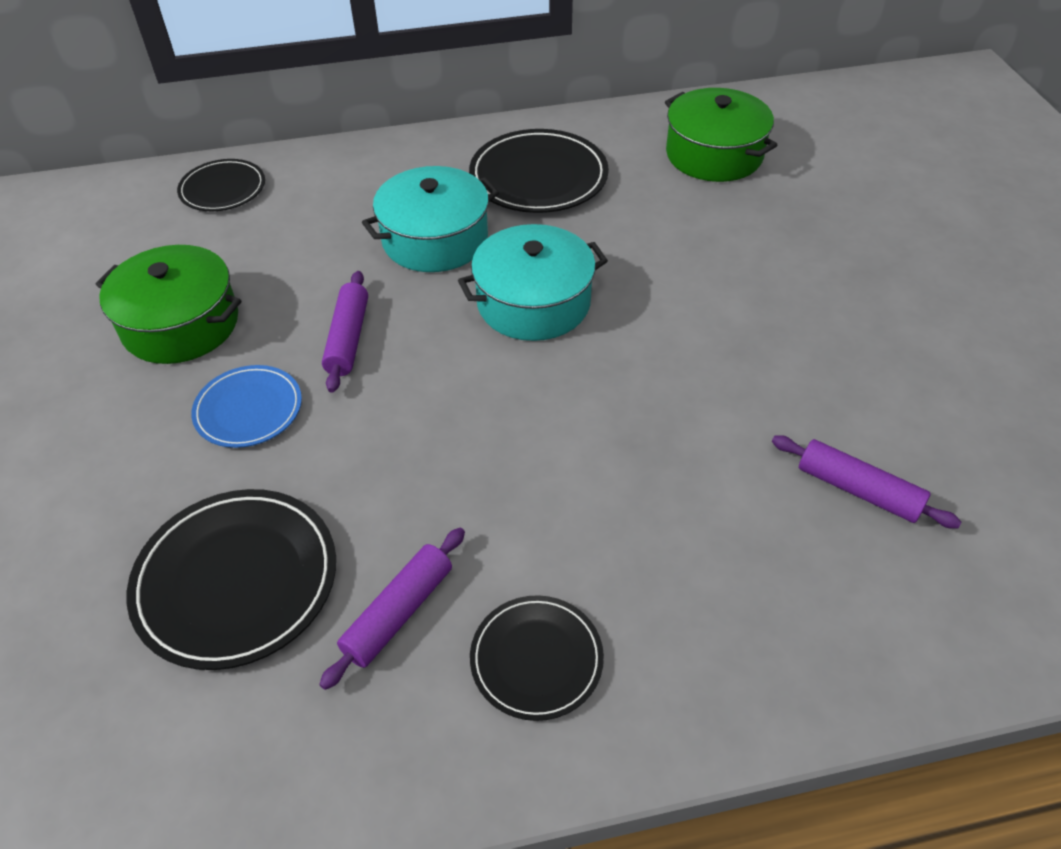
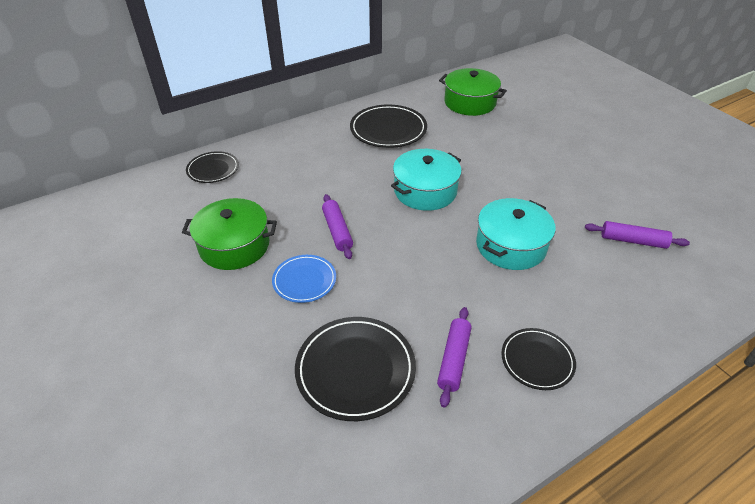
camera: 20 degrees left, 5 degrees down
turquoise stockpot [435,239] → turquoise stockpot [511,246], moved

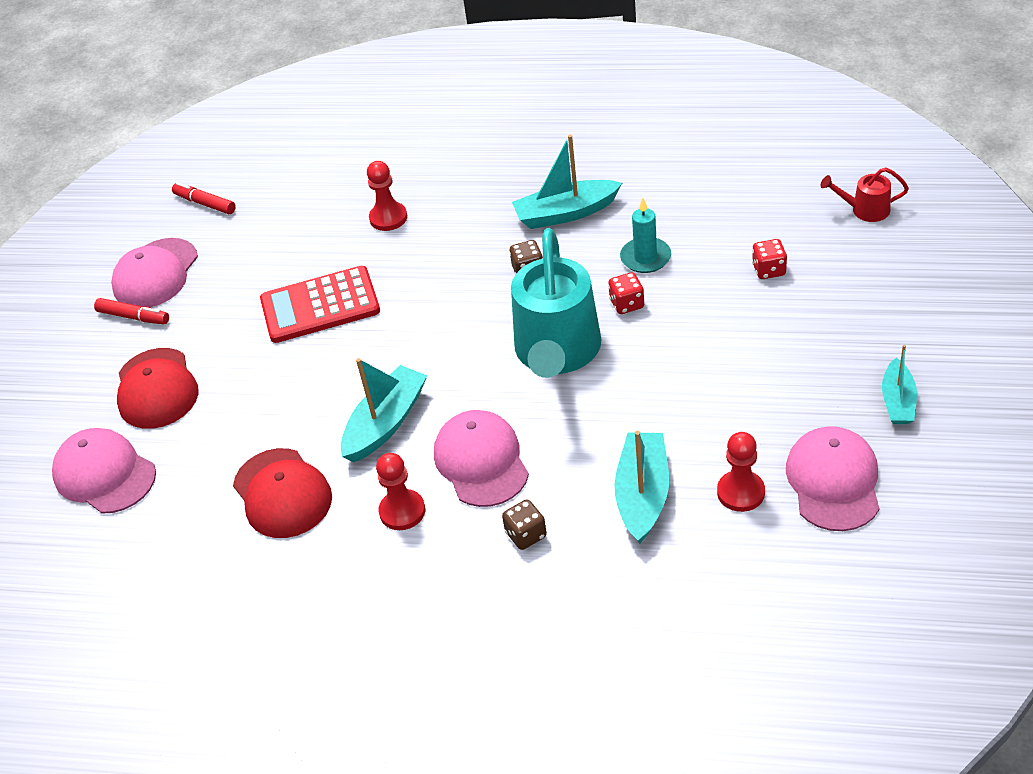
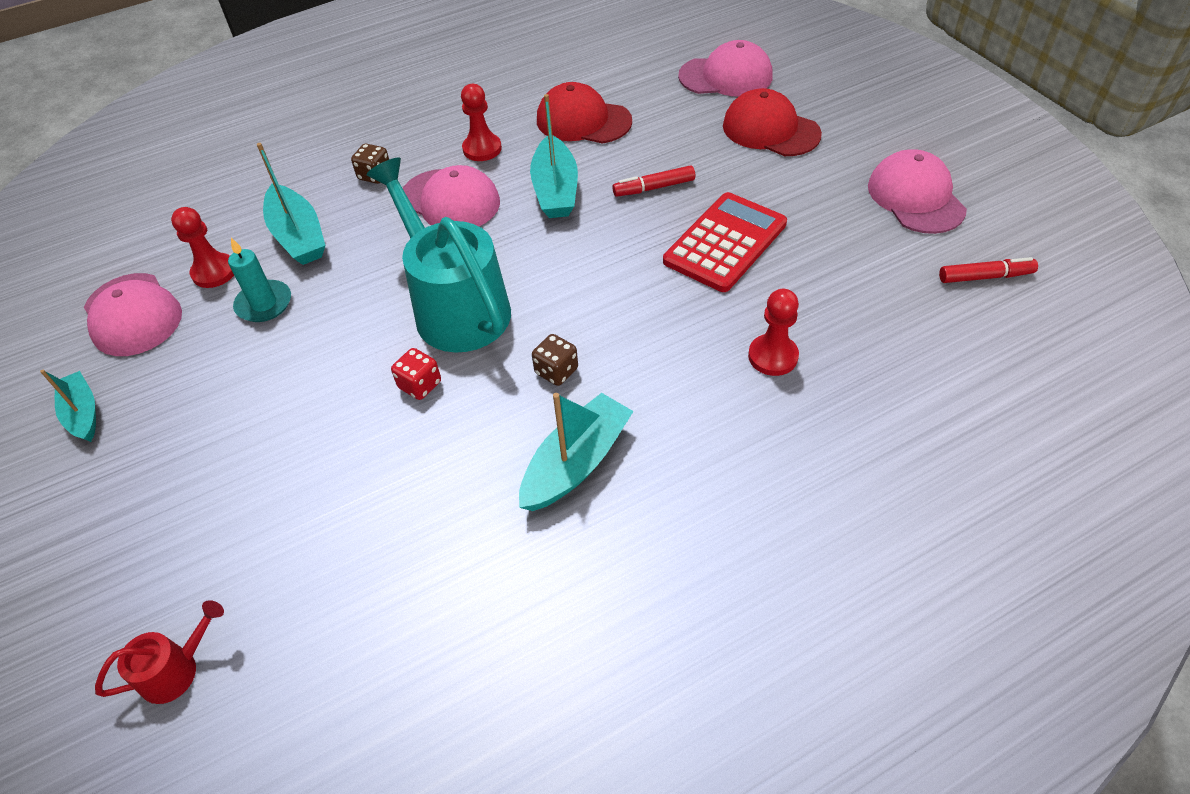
camera: 140 degrees right, 5 degrees up
turquoise wax candle [645,258] → turquoise wax candle [264,304], moved
red dice [769,270] → -
red marker [134,317] → red marker [654,188], moved

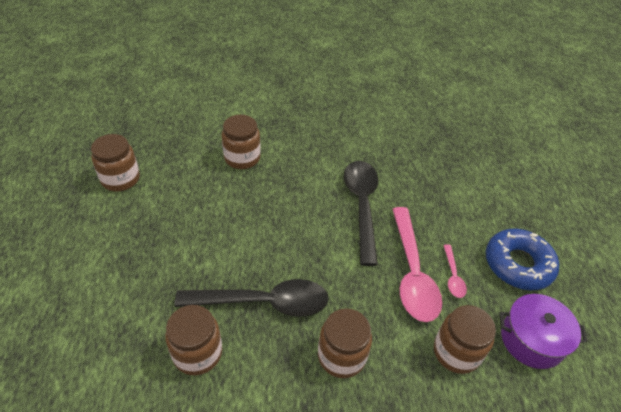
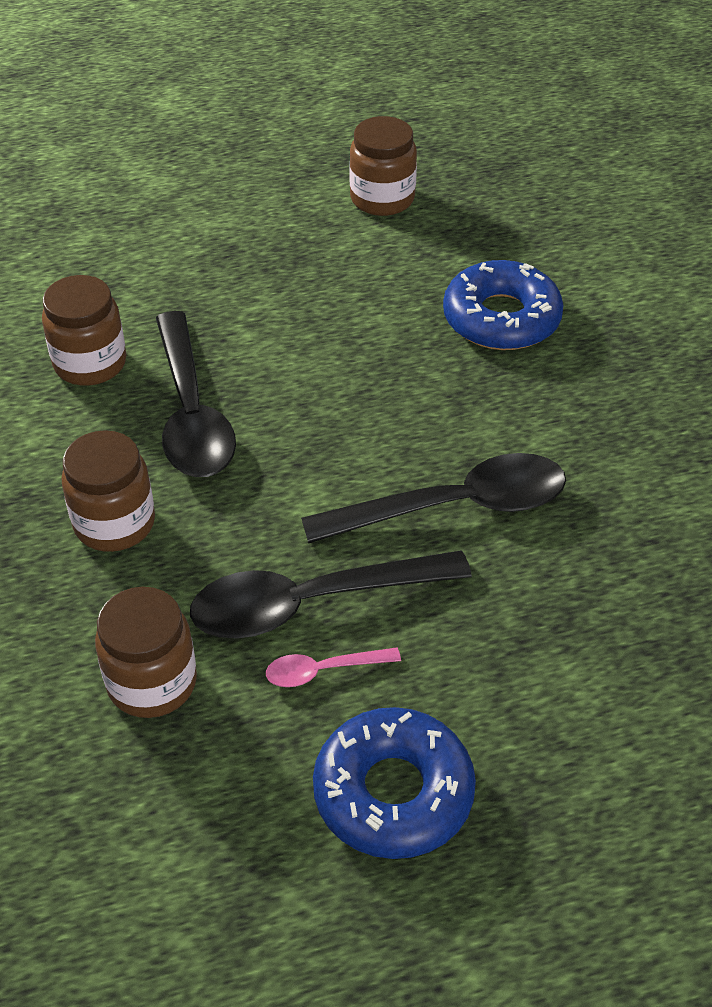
camera: 80 degrees right, 0 degrees up
russet jam jar [242,158] → royal blue glazed donut [501,318]
pink spoon [412,272] → ebony spoon [311,603]
violet stockpot [531,339] → -

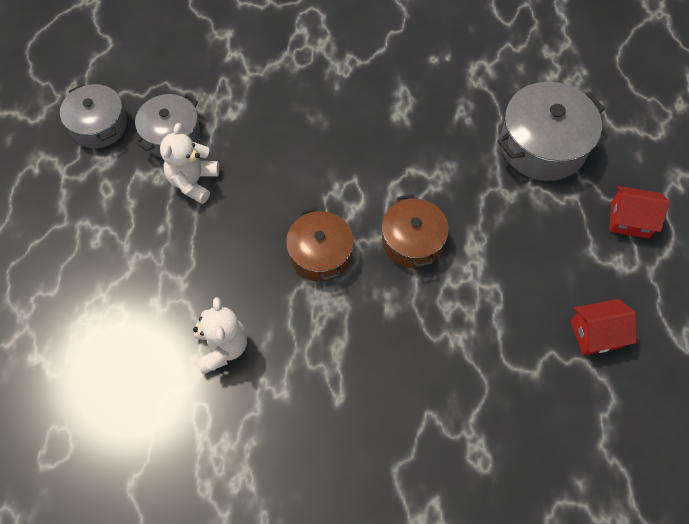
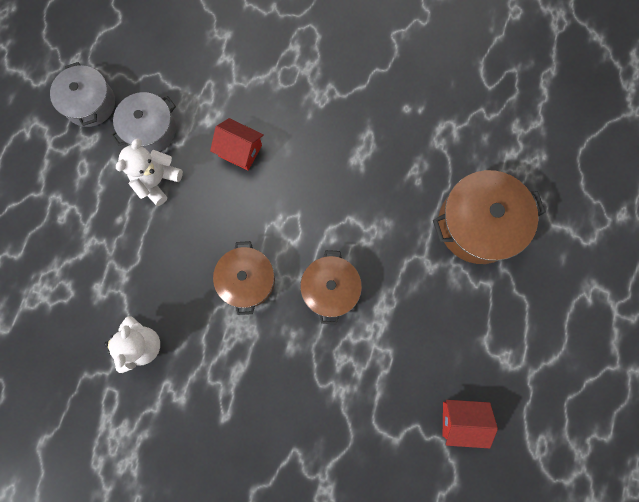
camera: 15 degrees right, 15 degrees up
gray stockpot [543,145] → russet stockpot [478,224]
red cottage [629,220] → red cottage [240,151], moved

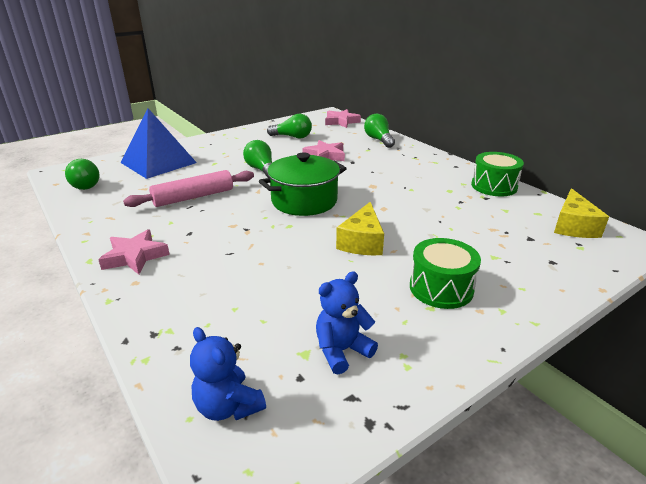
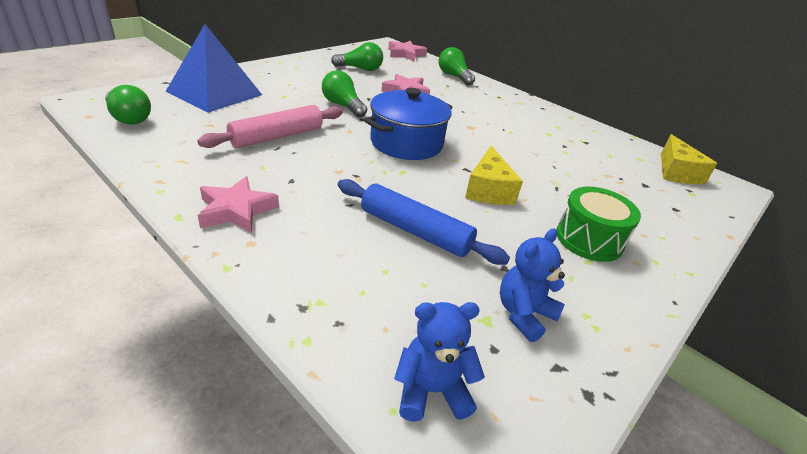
camera: 15 degrees left, 5 degrees up
leaf-green stockpot [304,201] → royal blue stockpot [406,143]
leaf-green drum [494,186] → -
royal blue teddy bear [228,406] → royal blue teddy bear [431,390], 135 degrees clockwise
- → royal blue rolling pin [415,231]

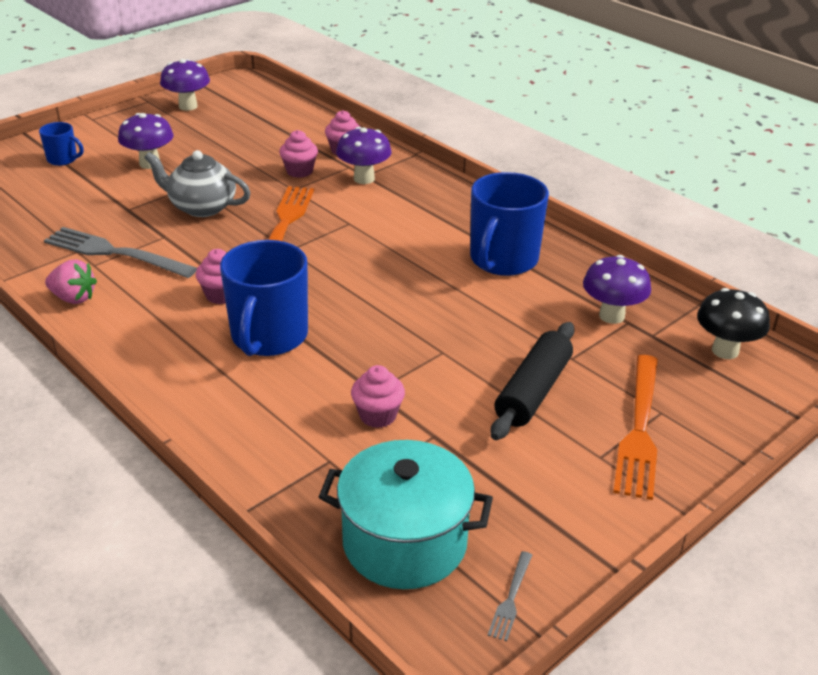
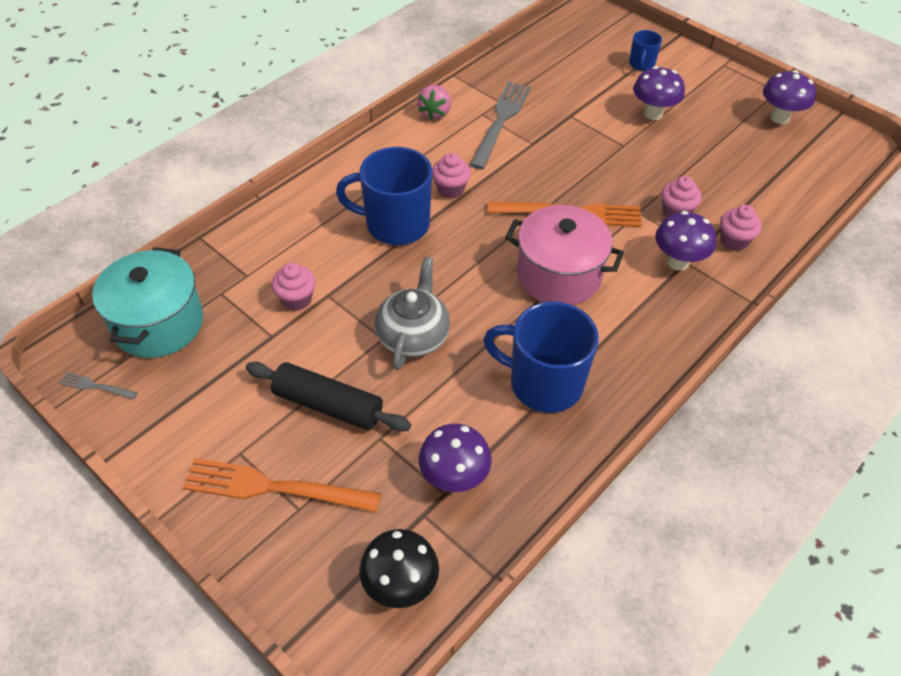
camera: 85 degrees right, 15 degrees up
gray china teapot [201,207] → gray china teapot [413,336], moved
- → pink stockpot [559,275]

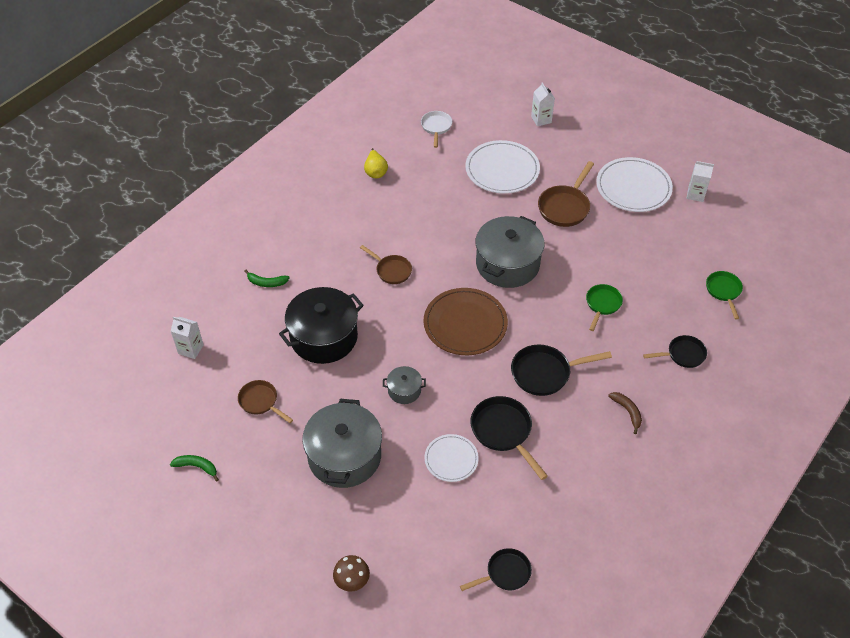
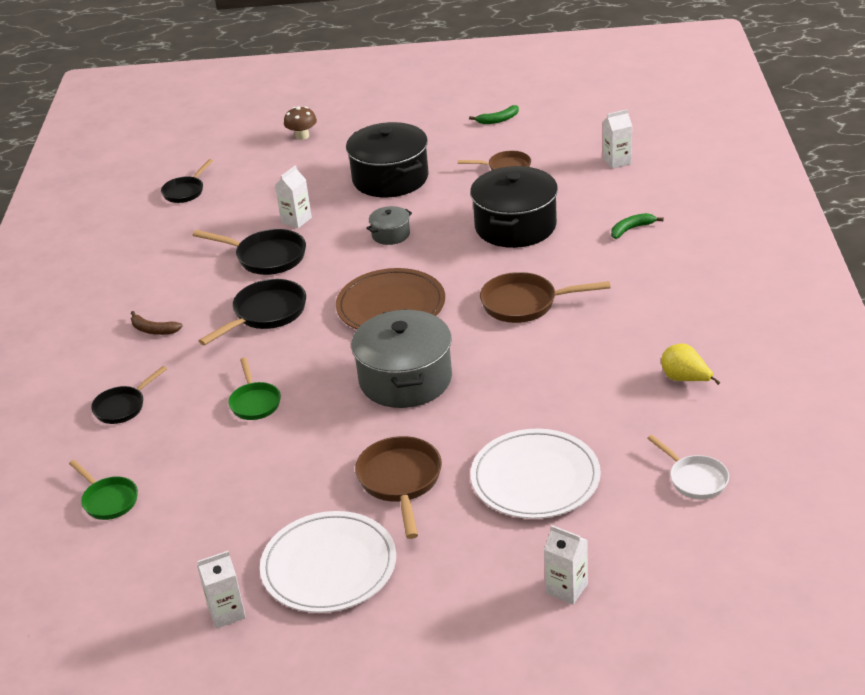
camera: 145 degrees right, 15 degrees down
russet skillet [391,270] → russet skillet [525,304], x1.54
gray stockpot [344,456] → ebony stockpot [390,178]
white flat dish [451,459] → white milk carton [296,220]

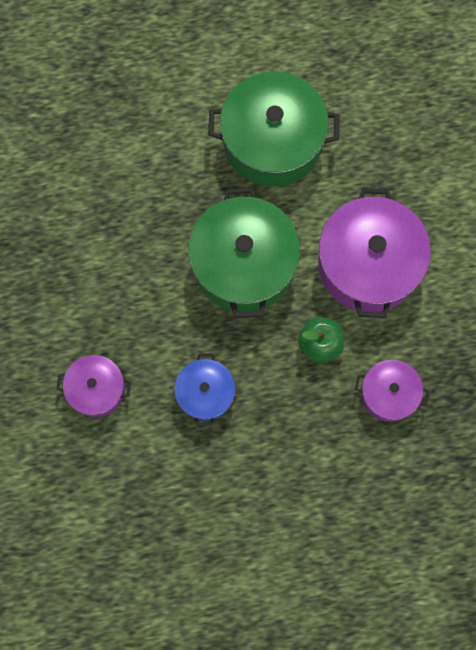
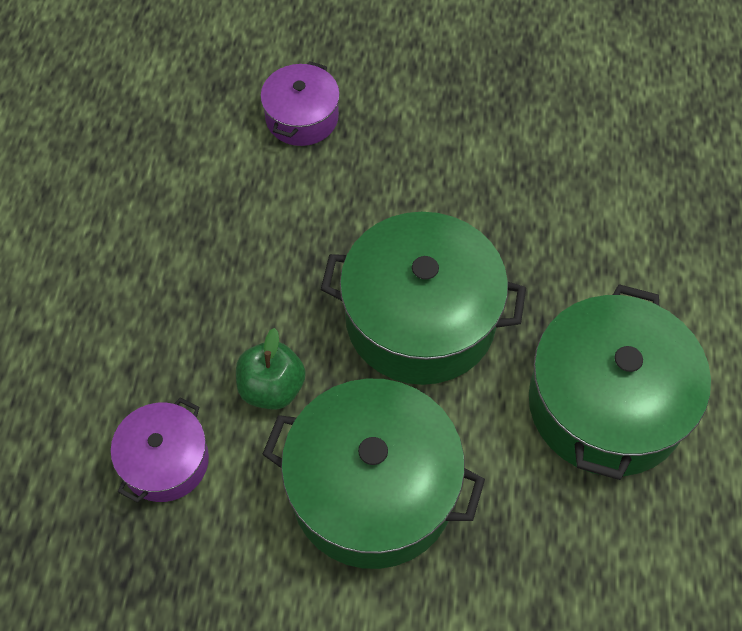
camera: 105 degrees right, 15 degrees down
violet stockpot [368,264] → leaf-green stockpot [373,489]
royal blue stockpot [205,393] → -

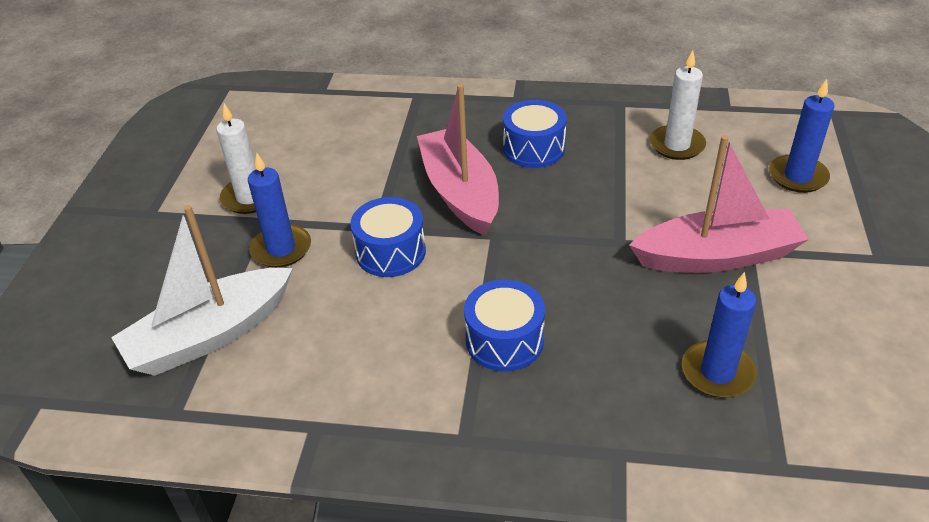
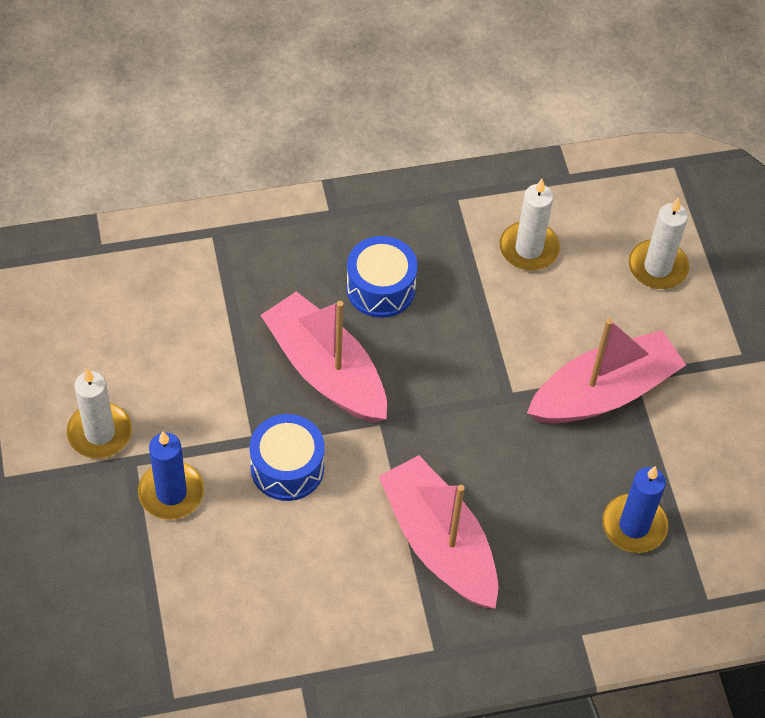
camera: 25 degrees left, 15 degrees up
royal blue wax candle [797,176] → white wax candle [657,267]
white boat [210,335] → -
royal blue drum [504,340] → pink boat [439,543]

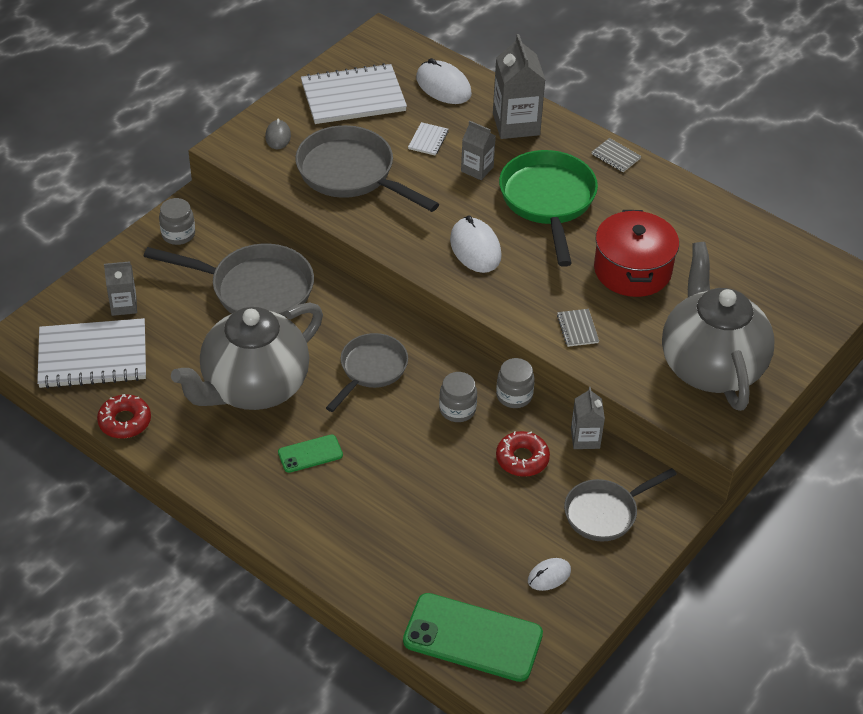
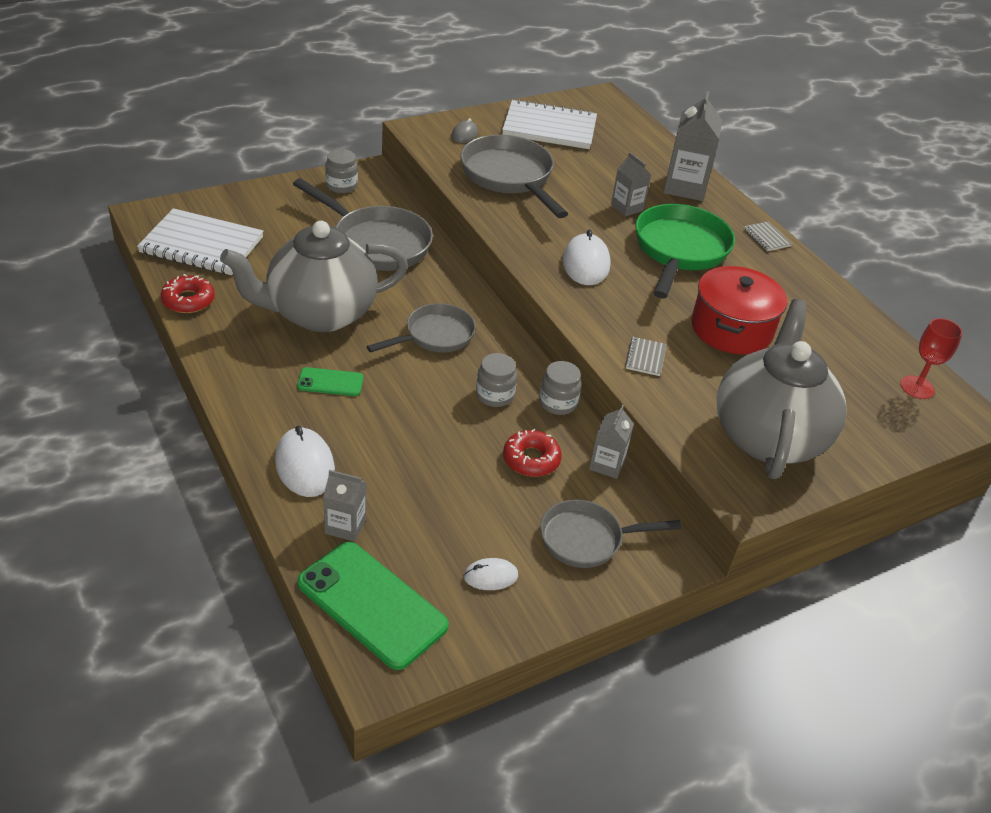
camera: 20 degrees right, 5 degrees down
white mouse [443,86] → white mouse [304,465], moved
white notebook [428,140] → -
gray milk carton [124,305] → gray milk carton [345,526], moved
- → red chalice [917,387]

